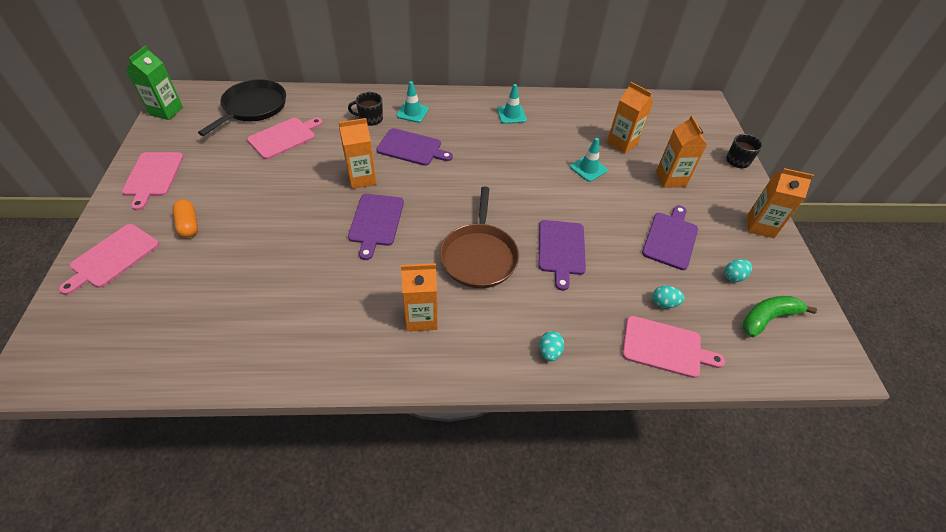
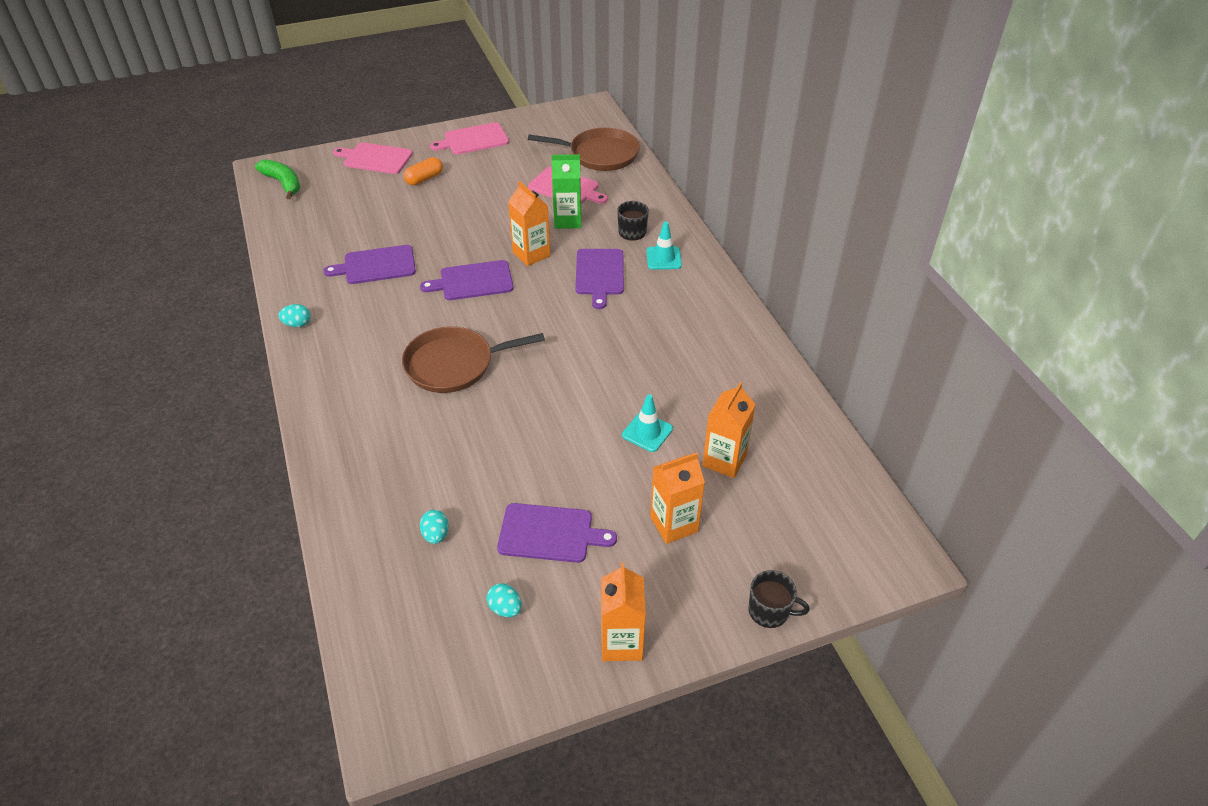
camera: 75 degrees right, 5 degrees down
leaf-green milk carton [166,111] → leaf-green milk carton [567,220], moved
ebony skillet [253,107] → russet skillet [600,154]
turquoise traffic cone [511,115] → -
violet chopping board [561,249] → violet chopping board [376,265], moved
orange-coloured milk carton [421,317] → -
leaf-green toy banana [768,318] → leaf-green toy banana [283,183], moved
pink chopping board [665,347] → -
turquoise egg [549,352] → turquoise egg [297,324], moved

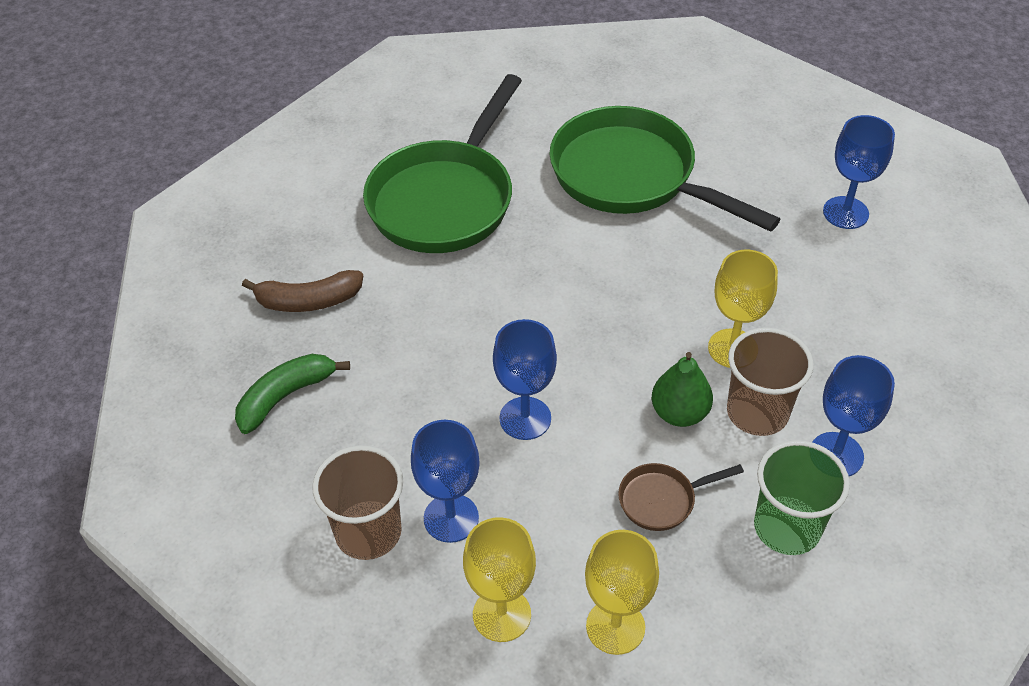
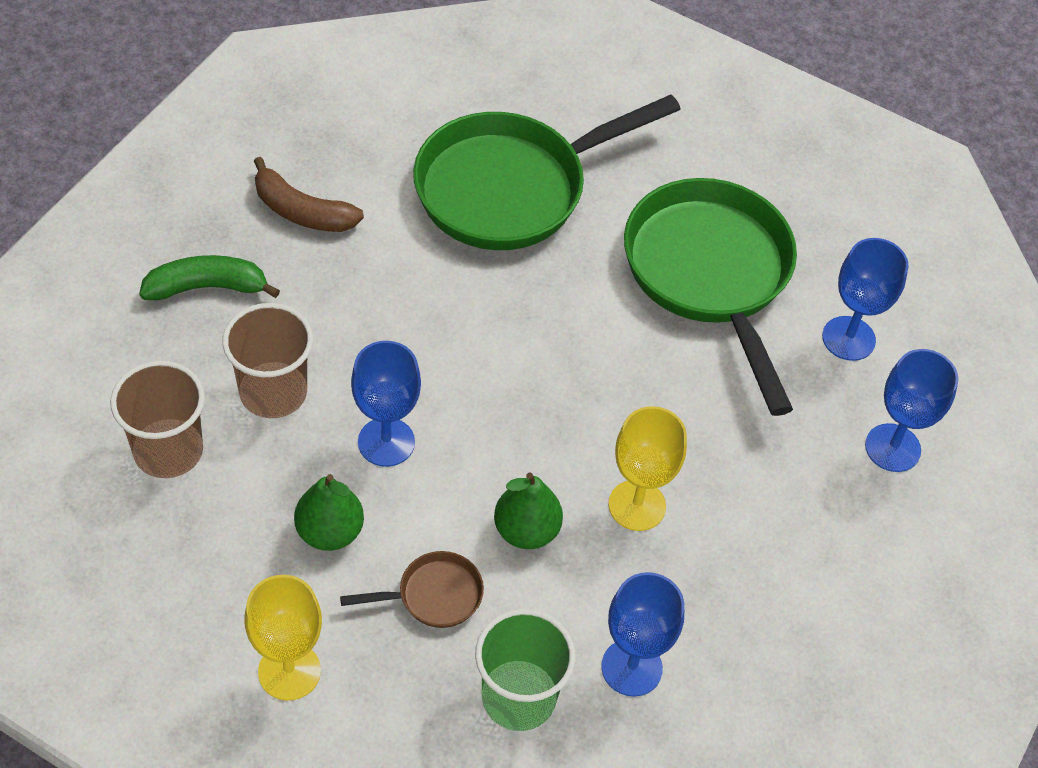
camera: 30 degrees right, 5 degrees up
russet beaker [757,412] → russet beaker [273,392], moved
royal blue chalice [451,518] → royal blue chalice [848,338], moved
russet skillet [662,500] → russet skillet [433,595], 150 degrees clockwise
yellow chalice [502,614] → -
- → leaf-green pear fruit [329,532]

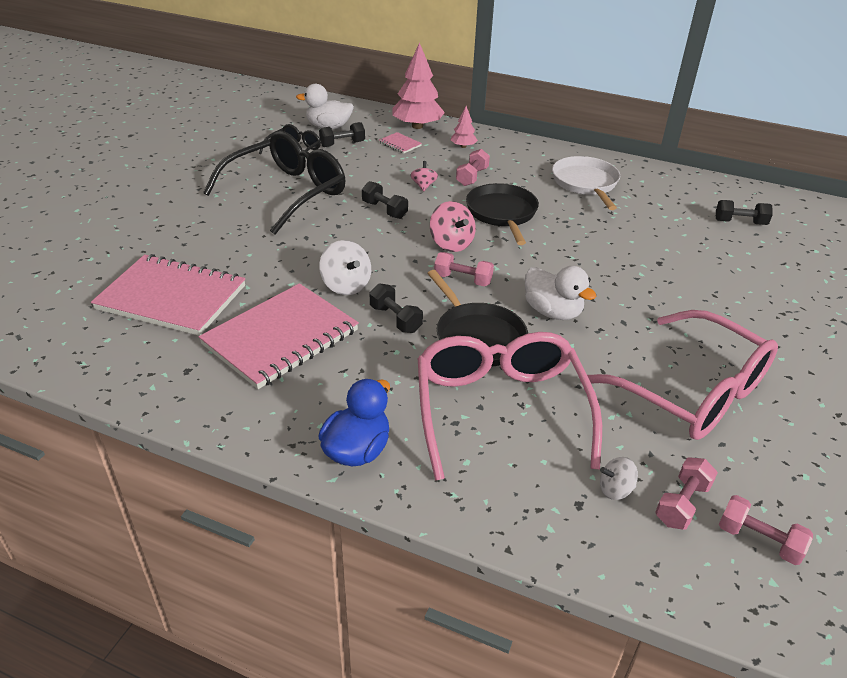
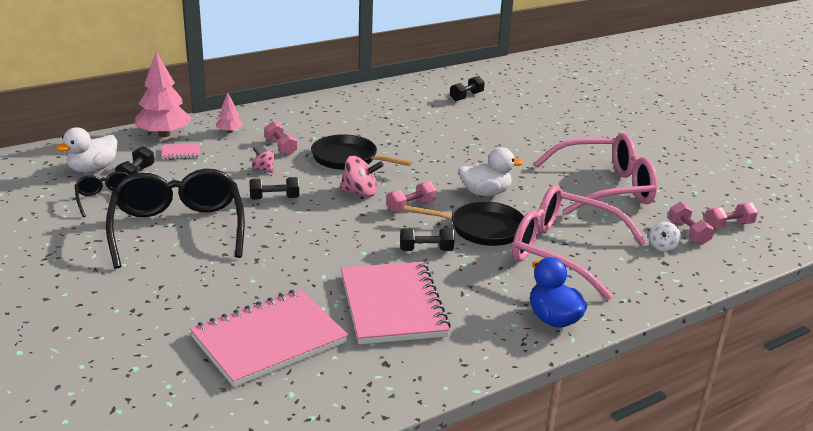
camera: 55 degrees left, 10 degrees down
white skillet [585,183] → -
white whirligig [346,285] → -

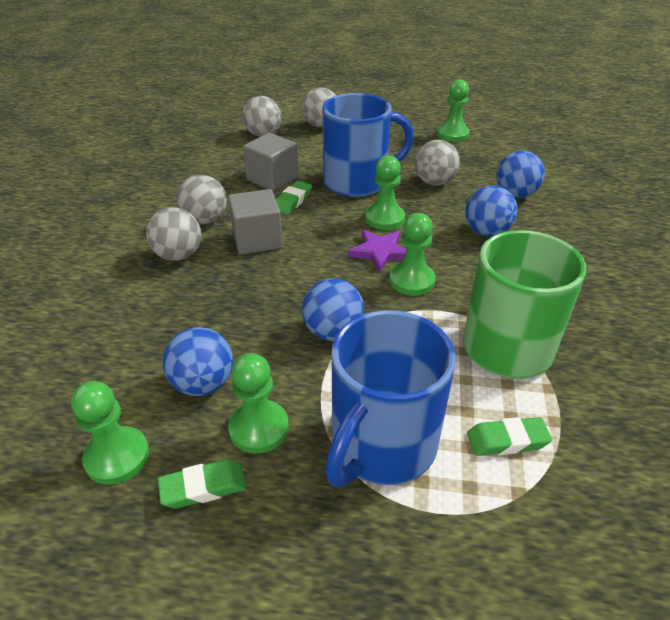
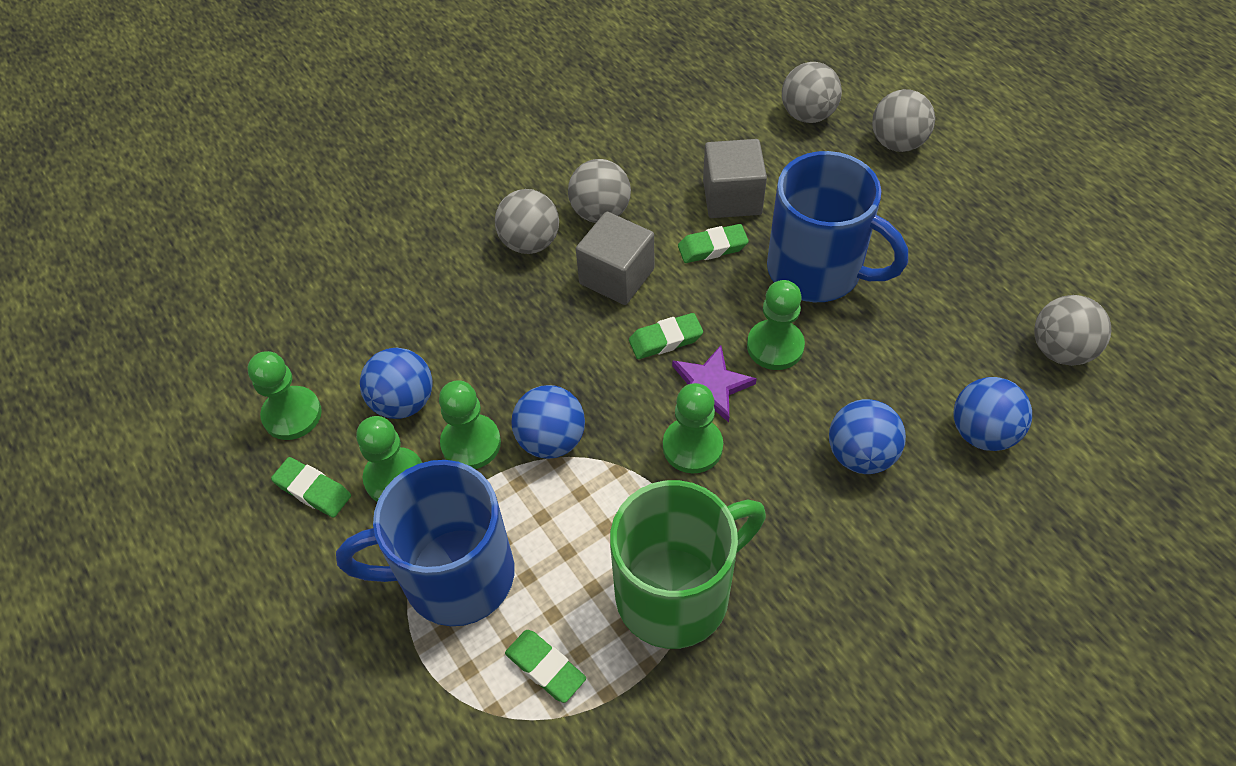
camera: 50 degrees right, 15 degrees up
leaf-green game pawn [452,134] → leaf-green game pawn [471,443], moved
gray sphere [434,182] → gray sphere [1060,350], moved
- → leaf-green eraser [665,340]

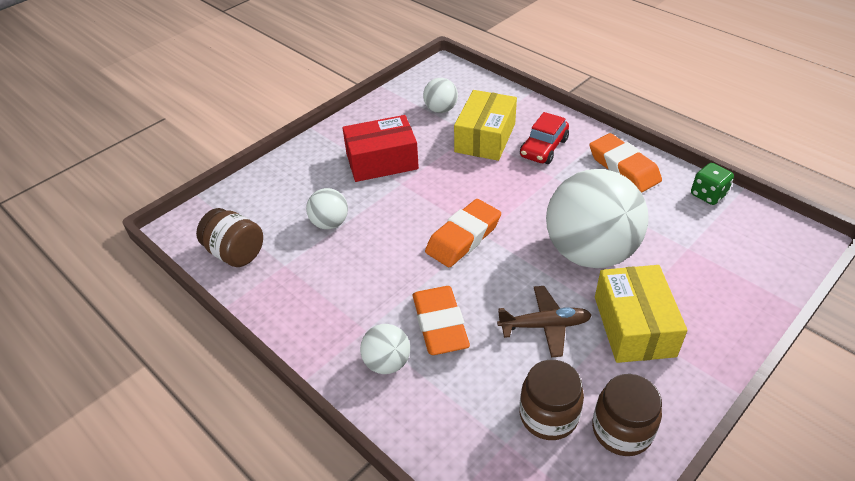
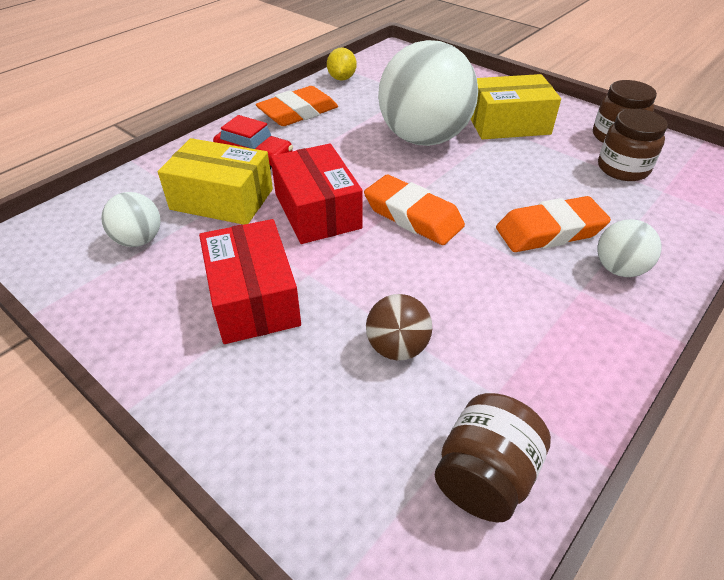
camera: 95 degrees left, 0 degrees up
leaf-green dice [708,195] → yellow citrus fruit [342,78]
white sphere [330,223] → russet sphere [397,347]
russet aeroplane [545,325] → -
- → red parcel [317,210]

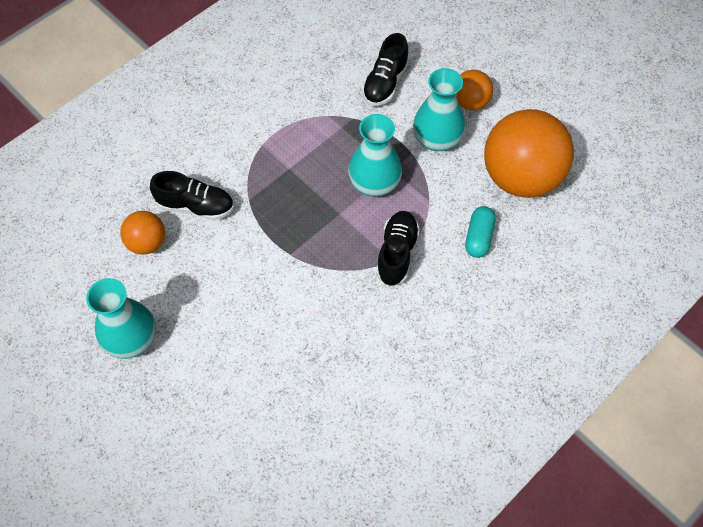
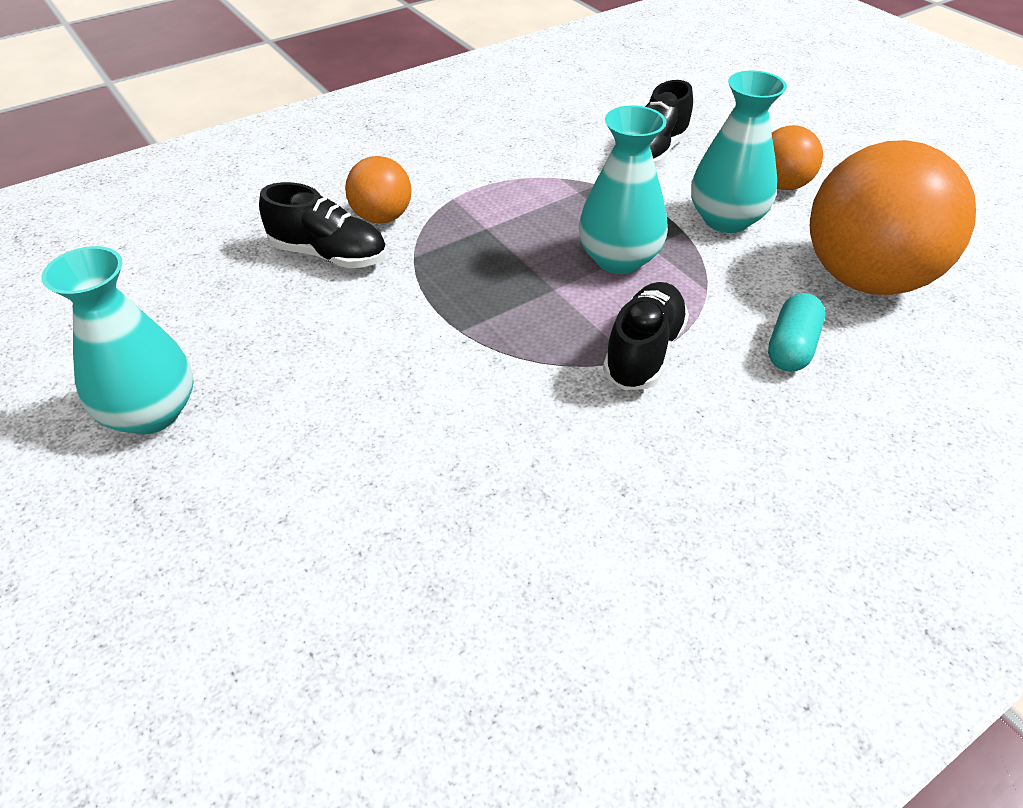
camera: 10 degrees right, 15 degrees down
orange-coloured sphere [147,243] → orange-coloured sphere [382,217], moved

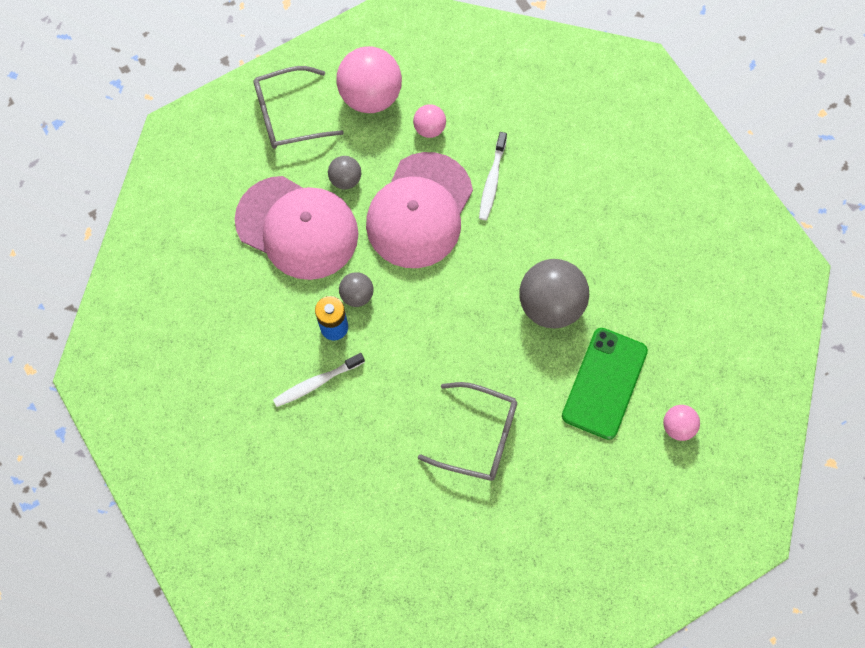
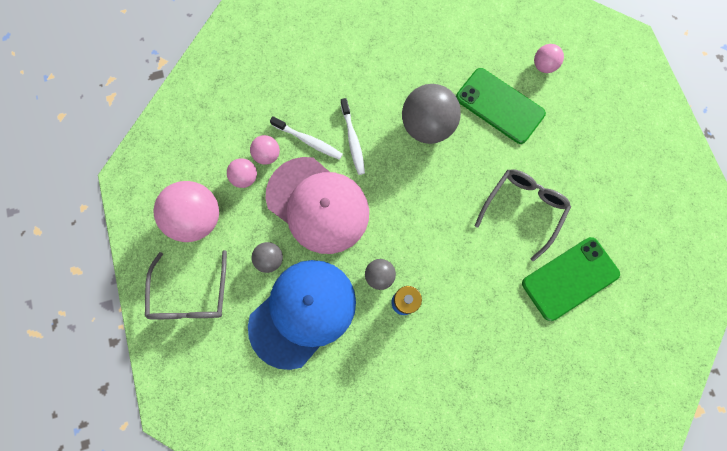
camera: 75 degrees left, 5 degrees up
pink baseball cap [297,228] → royal blue baseball cap [303,313]
white toothbrush [317,382] → white toothbrush [353,140], moved
- → pink sphere [267,155]
- → leaf-green smartphone [570,278]

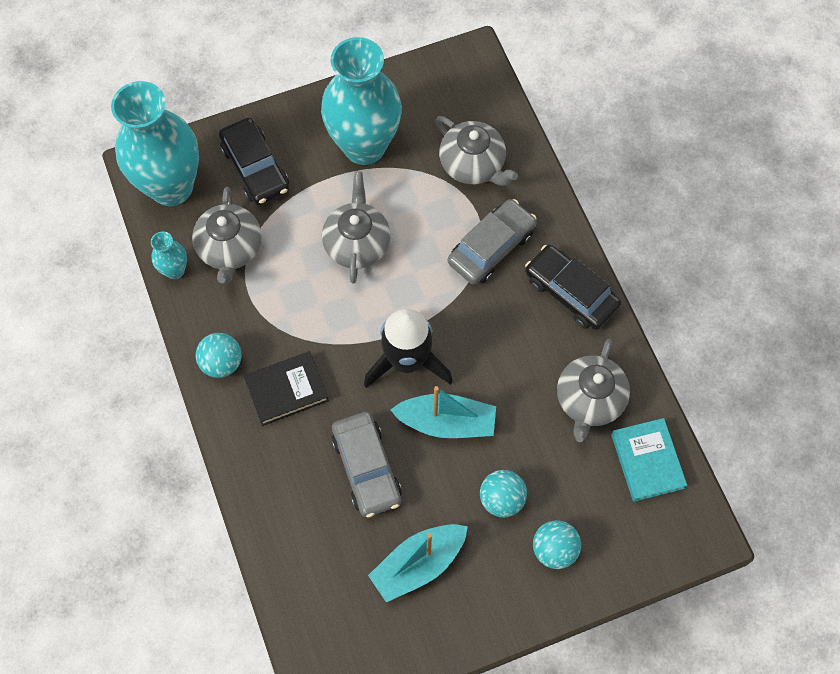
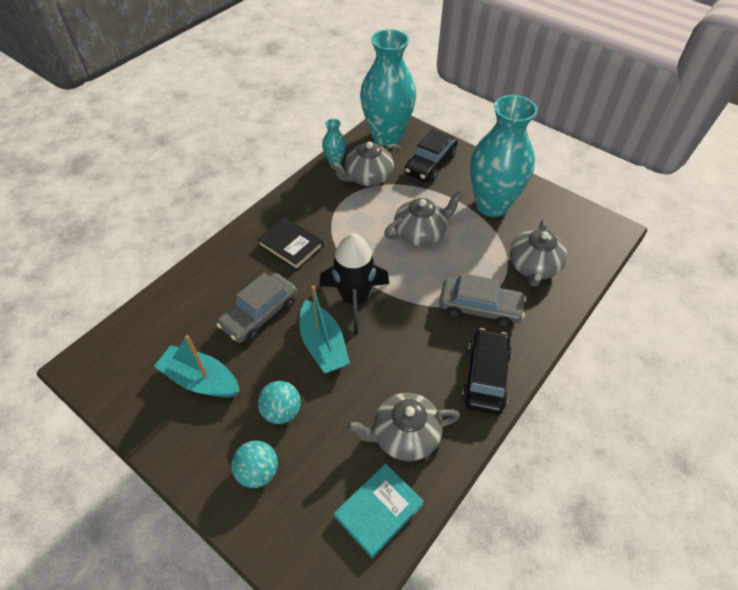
camera: 60 degrees right, 15 degrees down
turquoise sphere [222,363] → -

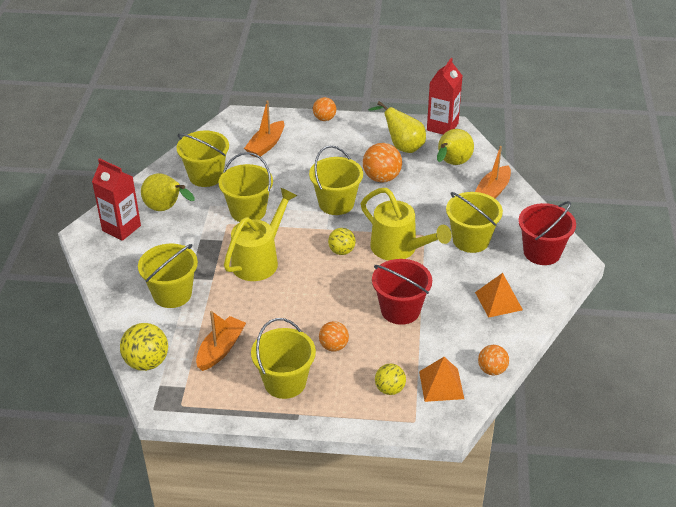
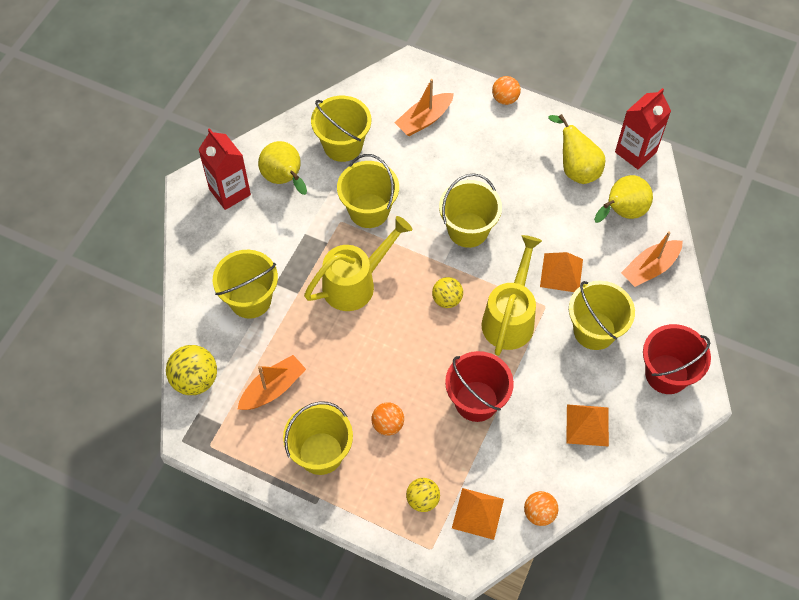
camera: 20 degrees right, 20 degrees up
orange-coloured sphere [382,178] → -
yellow watering can [399,249] → yellow watering can [510,317], 135 degrees counterclockwise
- → orange-coloured solid pyramid [561,273]

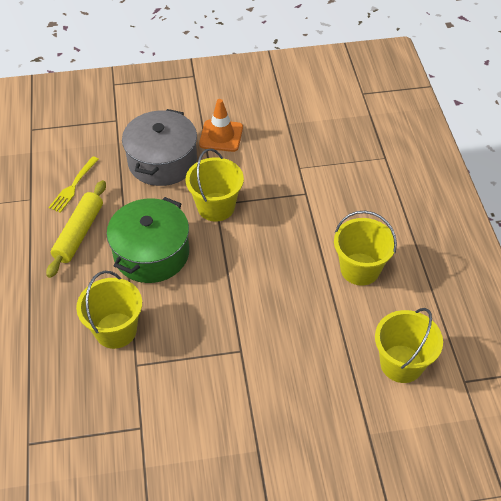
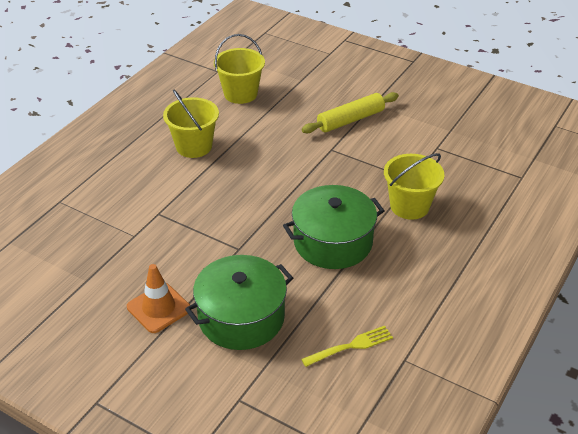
camera: 140 degrees left, 10 degrees down
gray stockpot [162,161] → leaf-green stockpot [241,317]
yellow sand bucket [216,207] → -
yellow rolling pin [79,233] → yellow rolling pin [350,120], moved

